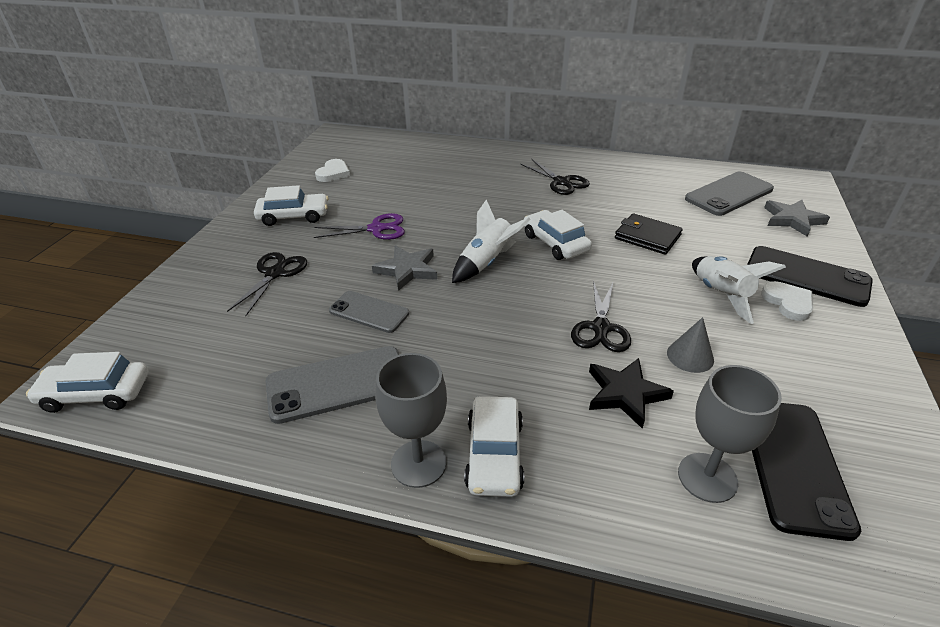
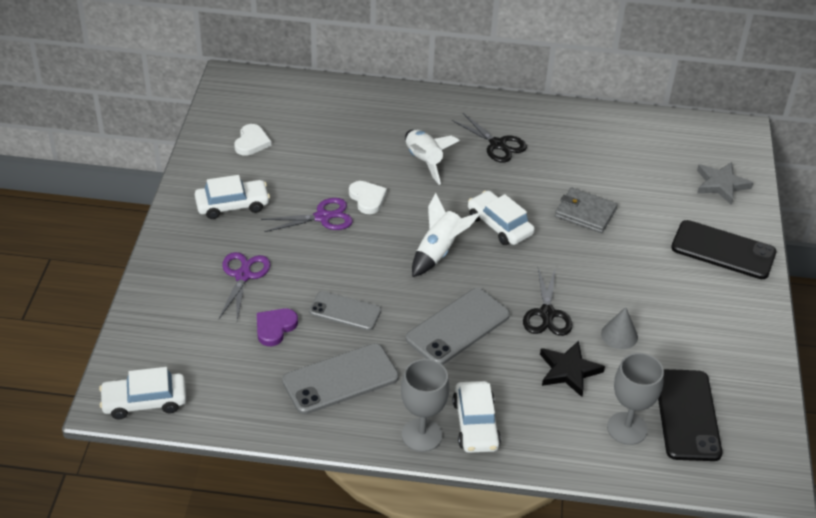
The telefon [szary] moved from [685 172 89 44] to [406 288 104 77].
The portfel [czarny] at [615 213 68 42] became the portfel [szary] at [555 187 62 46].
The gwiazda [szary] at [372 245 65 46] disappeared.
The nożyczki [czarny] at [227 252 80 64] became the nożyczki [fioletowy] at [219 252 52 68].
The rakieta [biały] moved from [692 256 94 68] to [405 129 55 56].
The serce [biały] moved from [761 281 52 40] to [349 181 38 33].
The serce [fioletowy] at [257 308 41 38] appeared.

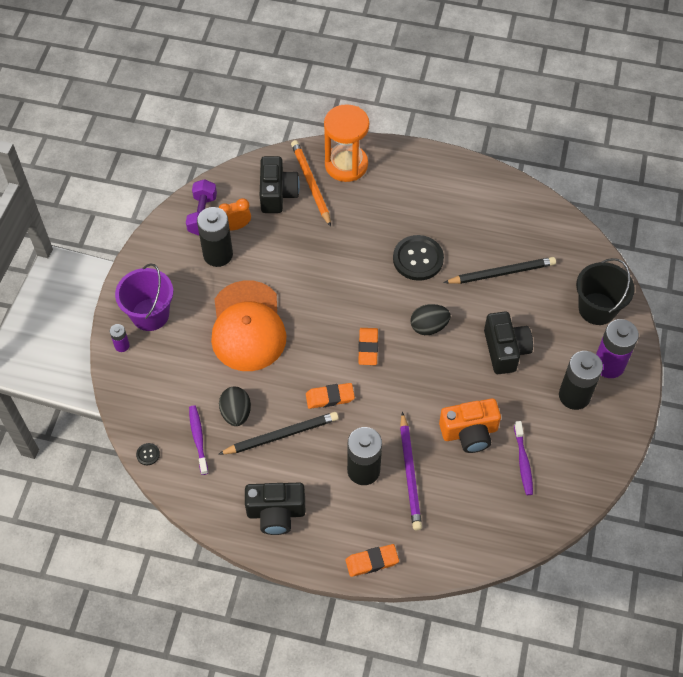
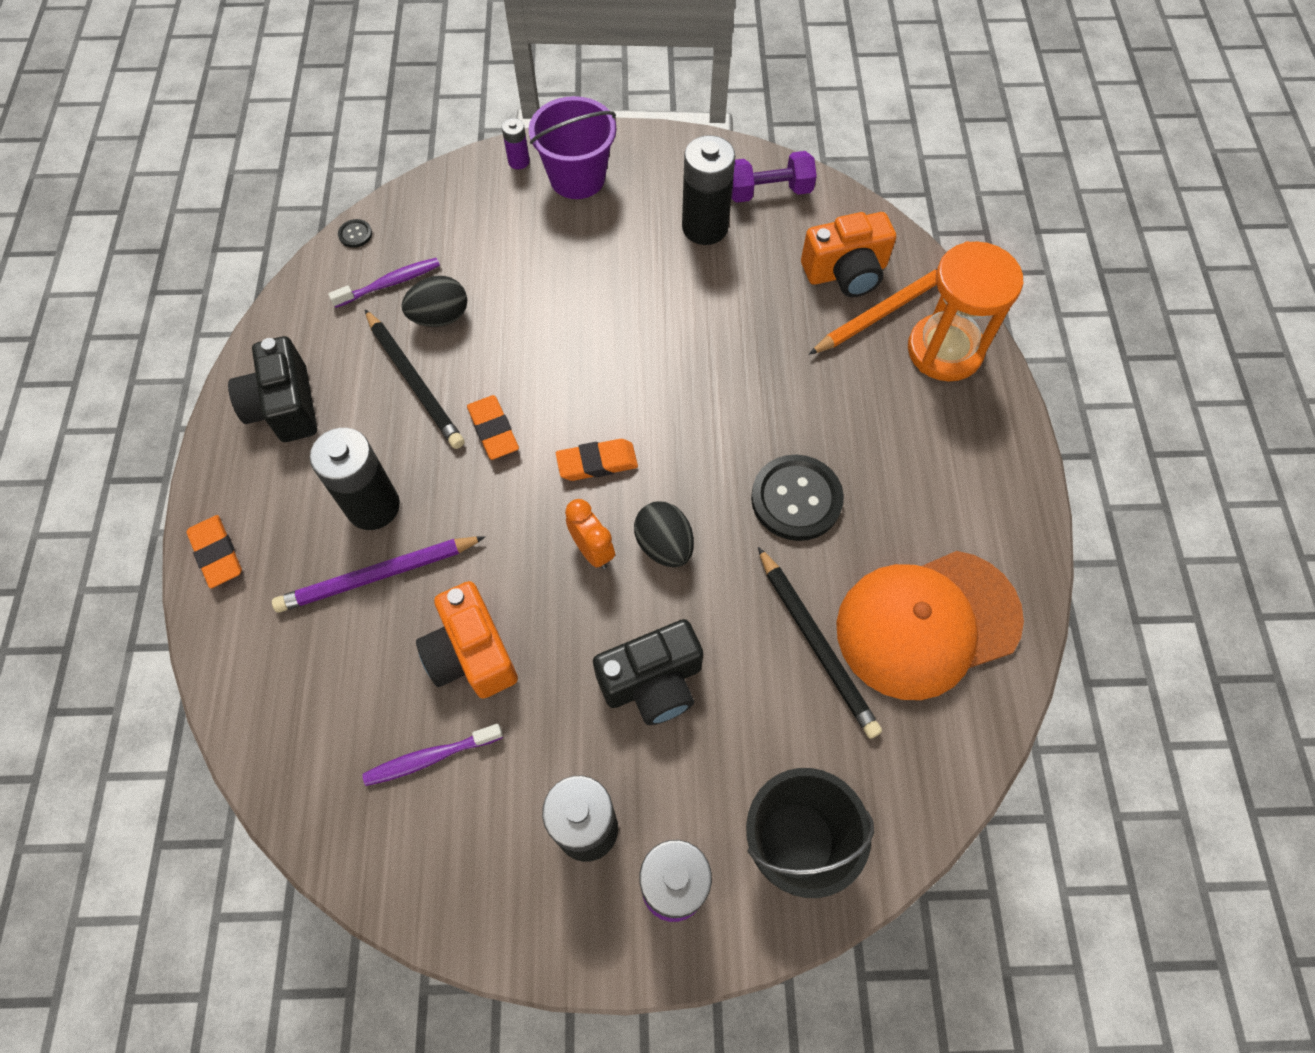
The aparat fotograficzny [czarny] at [260 156 40 57] became the aparat fotograficzny [pomarańczowy] at [801 212 95 85].
The budzik [pomarańczowy] moved from [218 198 33 32] to [565 499 50 70].
The czapka [pomarańczowy] moved from [211 280 75 91] to [836 551 188 149].

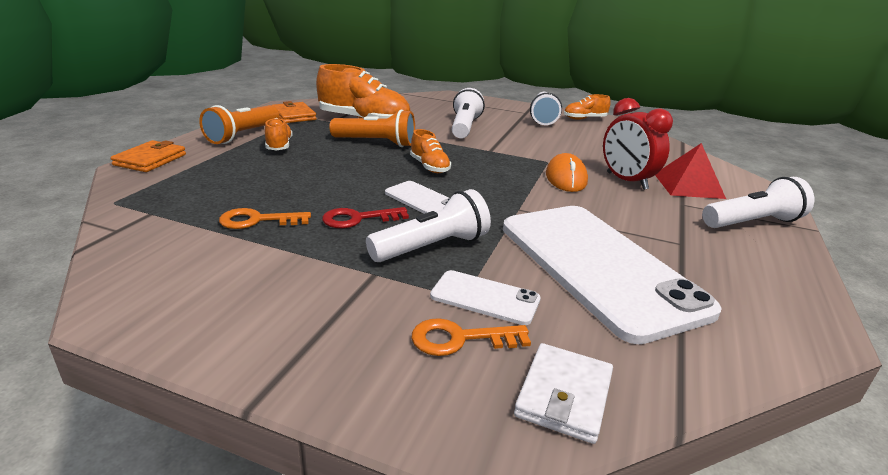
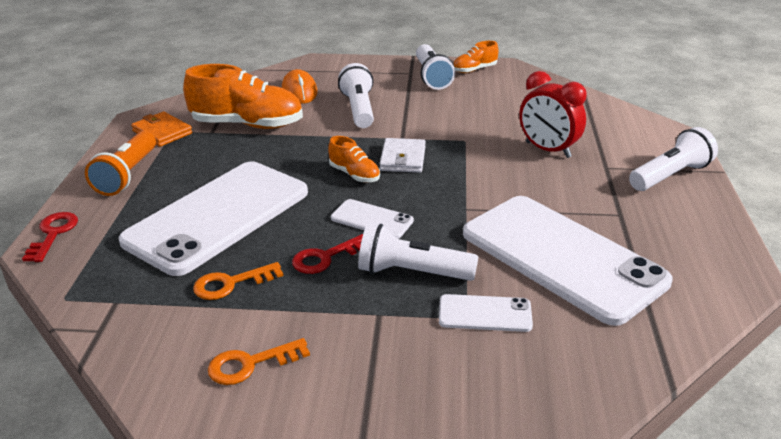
The latarka [pomarańczowy] at [329 110 86 37] disappeared.
The but [pomarańczowy] at [265 118 28 33] disappeared.
The portfel [pomarańczowy] at [110 140 76 32] was replaced by the klucz [czerwony] at [22 212 56 50].
The piramida [czerwony] at [655 143 71 56] disappeared.
The myszka [pomarańczowy] moved from [546 153 42 39] to [282 69 36 35].
The latarka [biały] at [366 189 125 73] turned 120 degrees counterclockwise.
The klucz [pomarańczowy] moved from [411 318 120 38] to [208 338 102 47].
The portfel [biały] moved from [514 343 99 101] to [380 138 46 35].
The telefon [biały] at [119 162 189 114] appeared.

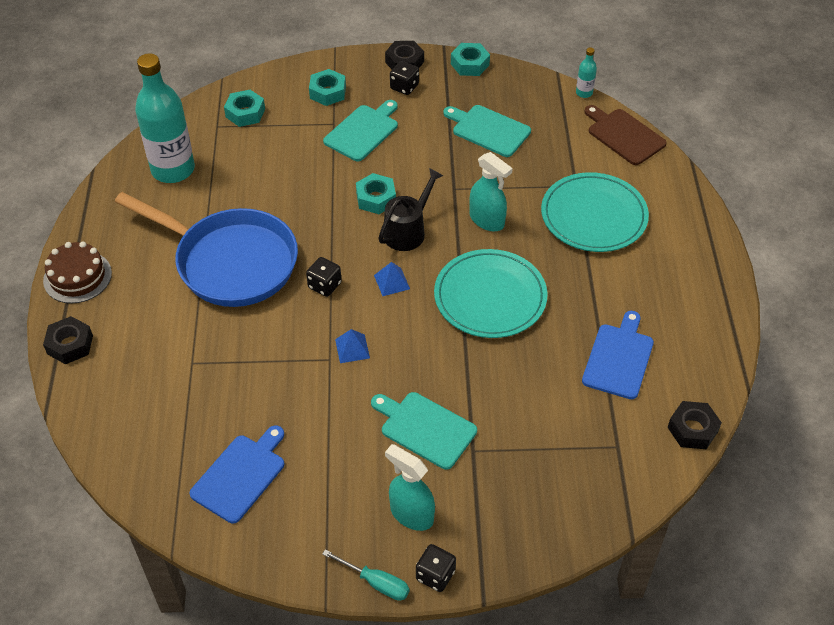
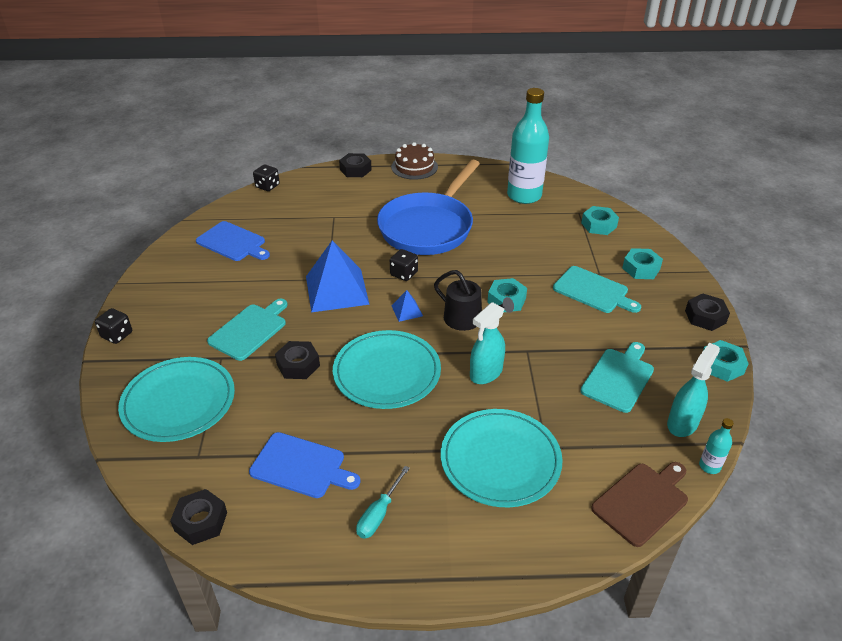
The kostka do gry [czarny] moved from [390 61 29 34] to [253 164 27 27].
The piramida [niebieski] at [335 329 35 34] changed to 2.30 times the size.
The spryskiwacz [turkusowy] moved from [385 444 50 87] to [667 343 53 94].
The śrubokręt [turkusowy] moved from [322 549 87 52] to [356 466 54 73].
The nakrętka [czarny] at [275 341 45 38] appeared.
The talerz [turkusowy] at [118 357 117 85] appeared.

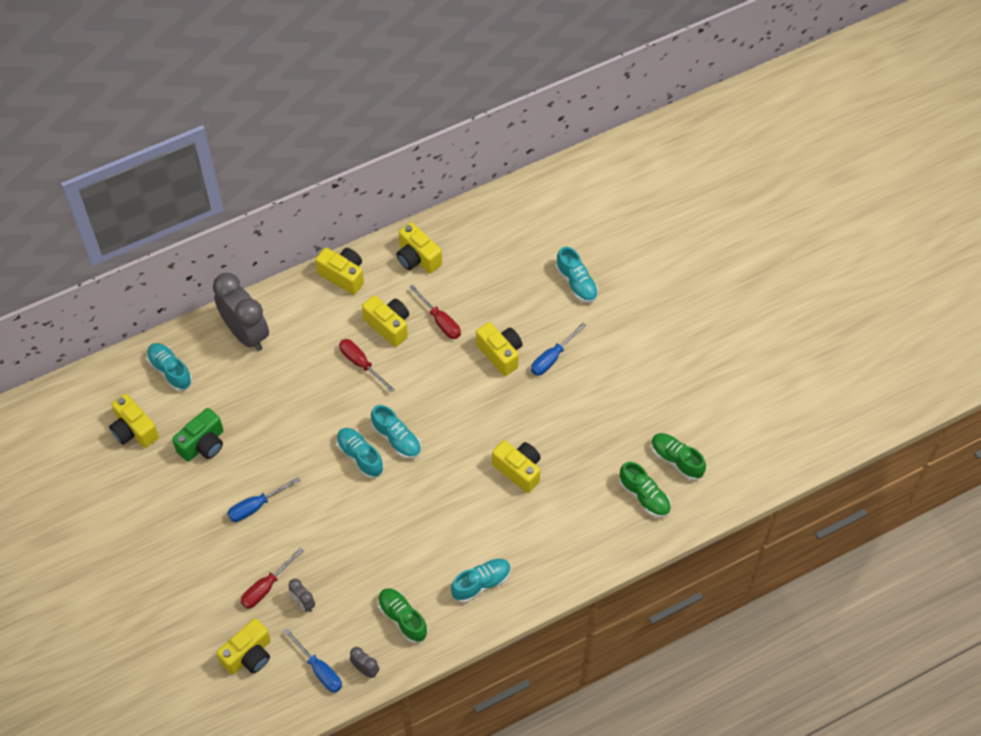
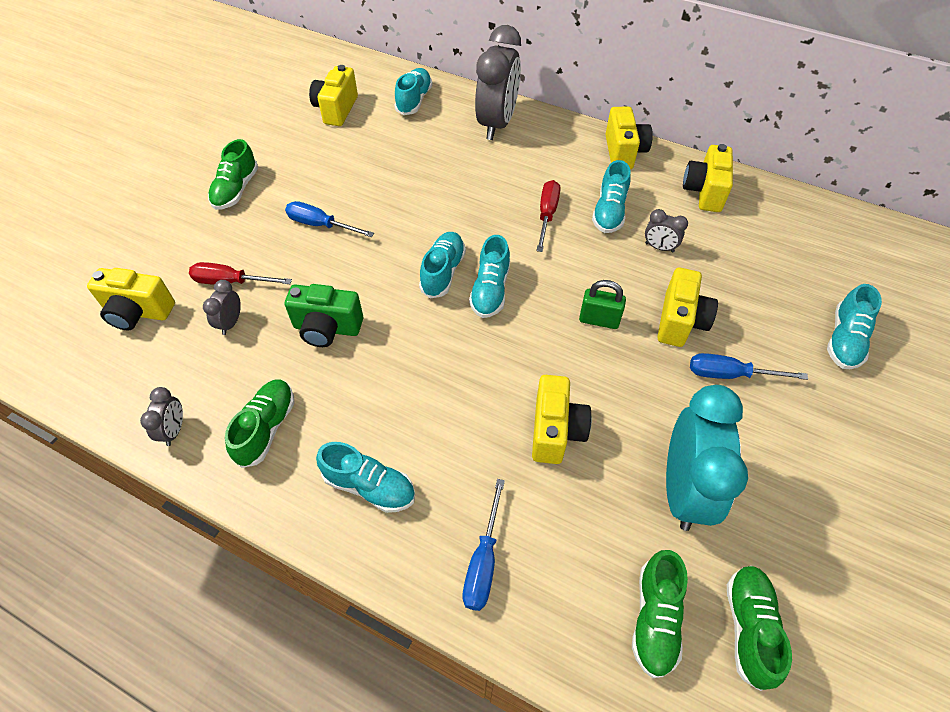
The śrubokręt [czerwony] at [409 285 52 54] was replaced by the budzik [szary] at [645 209 43 44].
The aparat fotograficzny [żółty] at [362 295 47 52] was replaced by the but [turkusowy] at [592 160 39 73].
The aparat fotograficzny [zielony] moved from [172 408 51 54] to [285 284 78 63].
The śrubokręt [niebieski] moved from [284 628 58 65] to [462 479 43 132].
The but [zielony] at [208 139 50 71] appeared.
The kłódka [zielony] at [579 280 47 49] appeared.
The budzik [turkusowy] at [666 385 82 146] appeared.

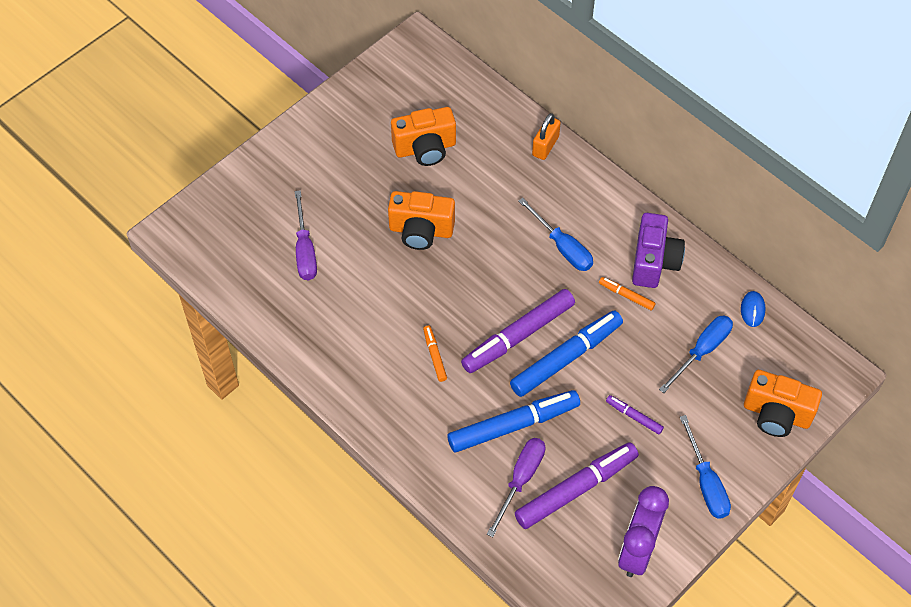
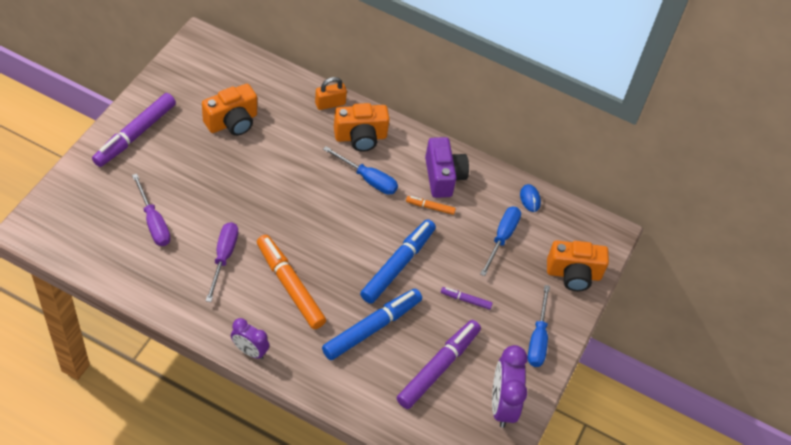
The kłódka [pomarańczowy] at [532 113 29 47] turned 60 degrees clockwise.
The aparat fotograficzny [pomarańczowy] moved from [388 191 67 59] to [334 103 56 49].
The flamaster [fioletowy] moved from [461 289 114 84] to [92 93 84 74].
The flamaster [pomarańczowy] at [423 326 24 56] changed to 2.16 times the size.
The śrubokręt [niebieski] at [680 415 51 104] turned 45 degrees clockwise.
The śrubokręt [fioletowy] moved from [487 438 58 99] to [206 222 32 80].
The budzik [fioletowy] at [231 318 38 41] appeared.

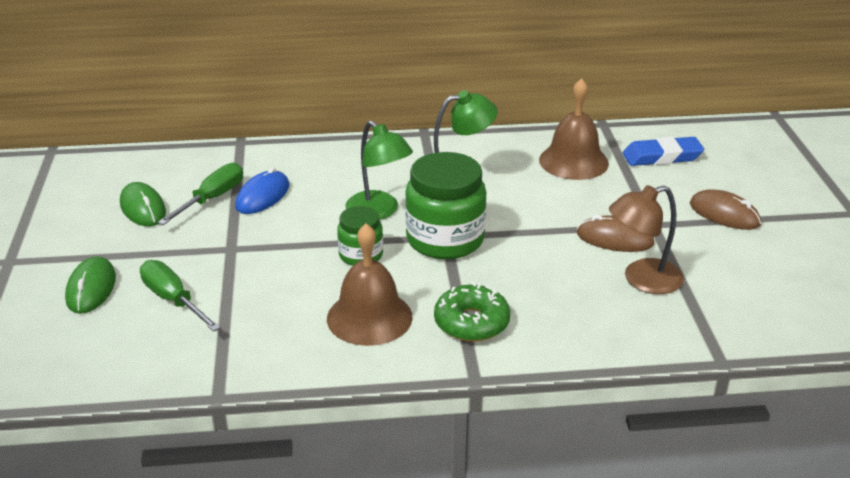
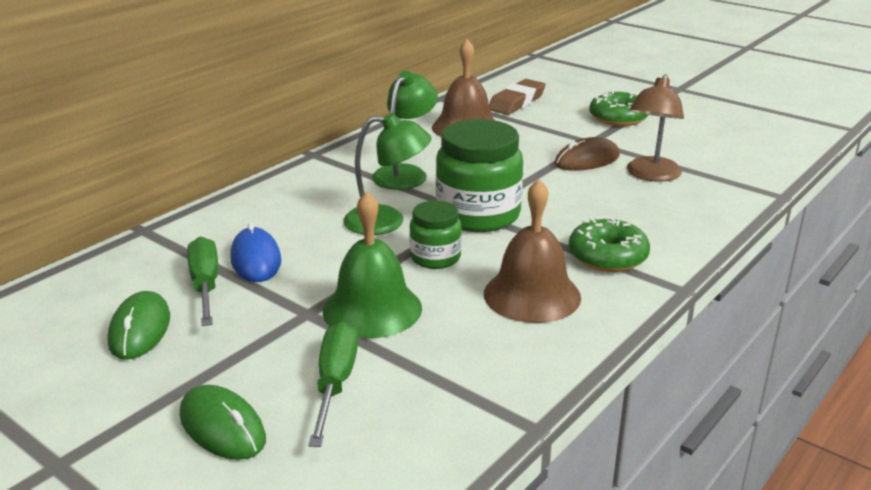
The gumka do mazania [niebieski] at [623 137 81 29] became the gumka do mazania [brązowy] at [489 79 57 36].
The myszka [zielony] at [120 182 46 44] turned 75 degrees clockwise.
The myszka [brązowy] at [690 189 71 41] was replaced by the donut [zielony] at [589 91 59 35].
The śrubokręt [zielony] at [140 260 81 72] turned 90 degrees clockwise.
The dzwonek [zielony] at [323 191 99 147] appeared.

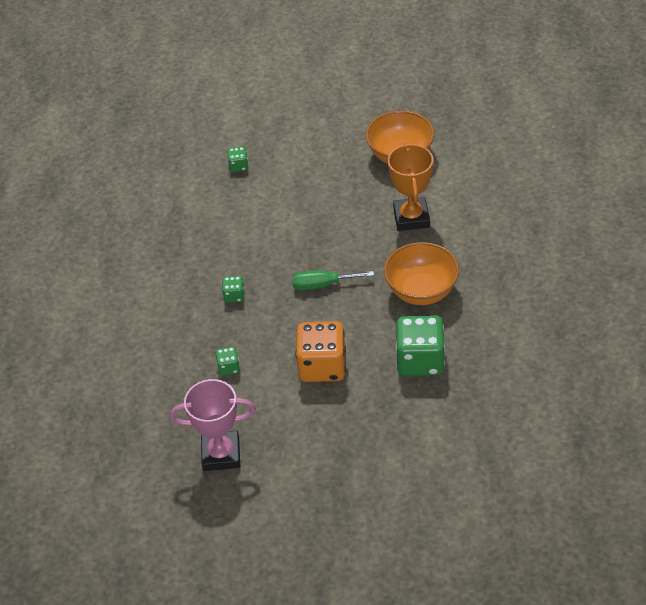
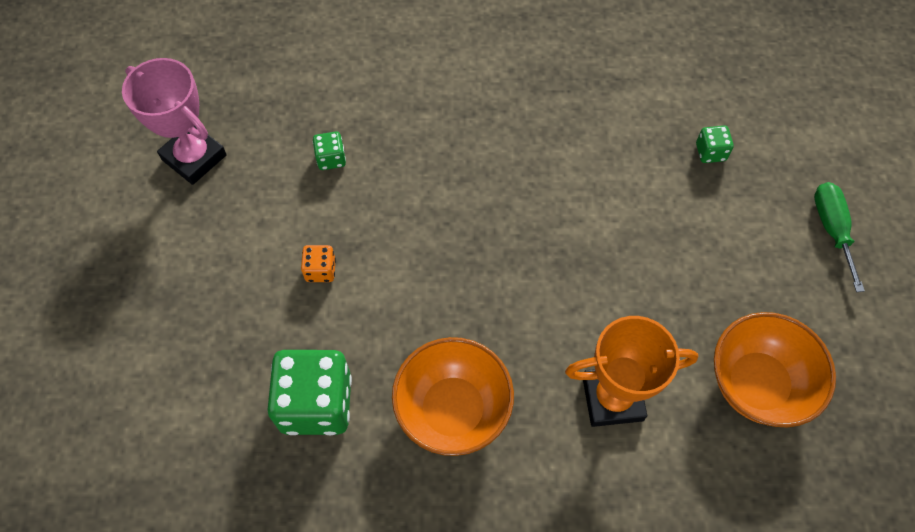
The śrubokręt [zielony] moved from [292 270 82 20] to [814 182 51 110].
The kostka do gry [zielony] at [222 276 22 27] disappeared.
The kostka do gry [pomarańczowy] at [295 321 51 61] changed to 0.46 times the size.
The puchar [różowy] at [170 379 86 92] turned 45 degrees counterclockwise.

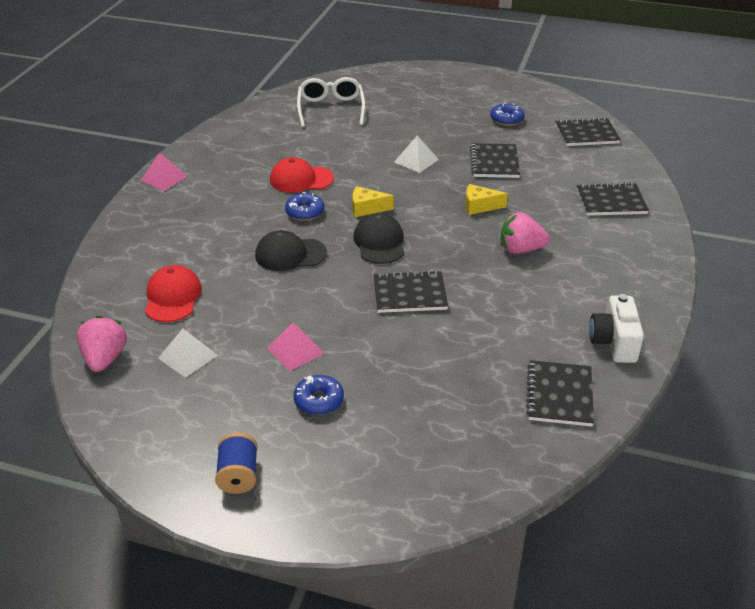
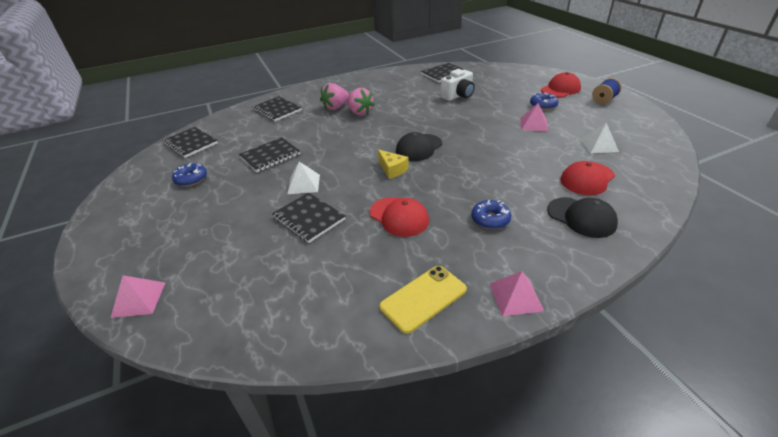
The okulary [biały] at [297 77 68 50] disappeared.
The ser [żółty] at [465 184 43 31] disappeared.
The donut [niebieski] moved from [285 192 39 29] to [471 200 40 29].
The czapka [czarny] moved from [255 230 72 41] to [547 197 71 41].
The zeszyt [czarny] moved from [373 270 75 43] to [272 192 73 51].
The aparat fotograficzny [biały] moved from [589 294 55 69] to [441 69 34 32].
The truskawka [różowy] moved from [77 315 50 57] to [320 83 29 27].
The czapka [czerwony] at [541 72 40 26] appeared.
The telefon [żółty] at [379 266 88 68] appeared.
The piramida [różowy] at [110 275 55 43] appeared.

